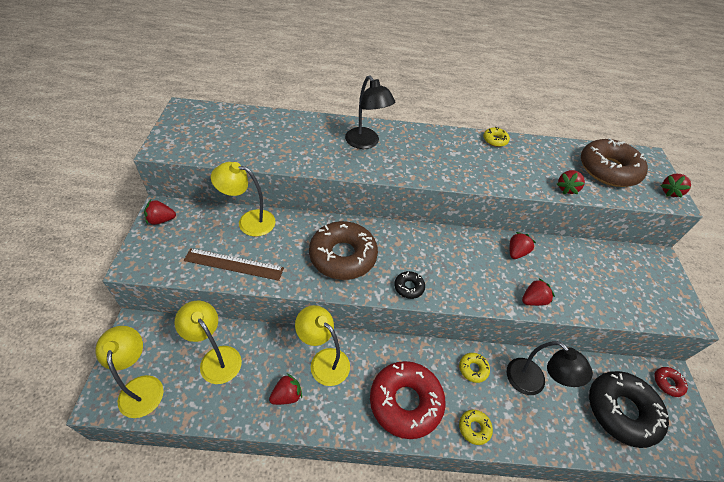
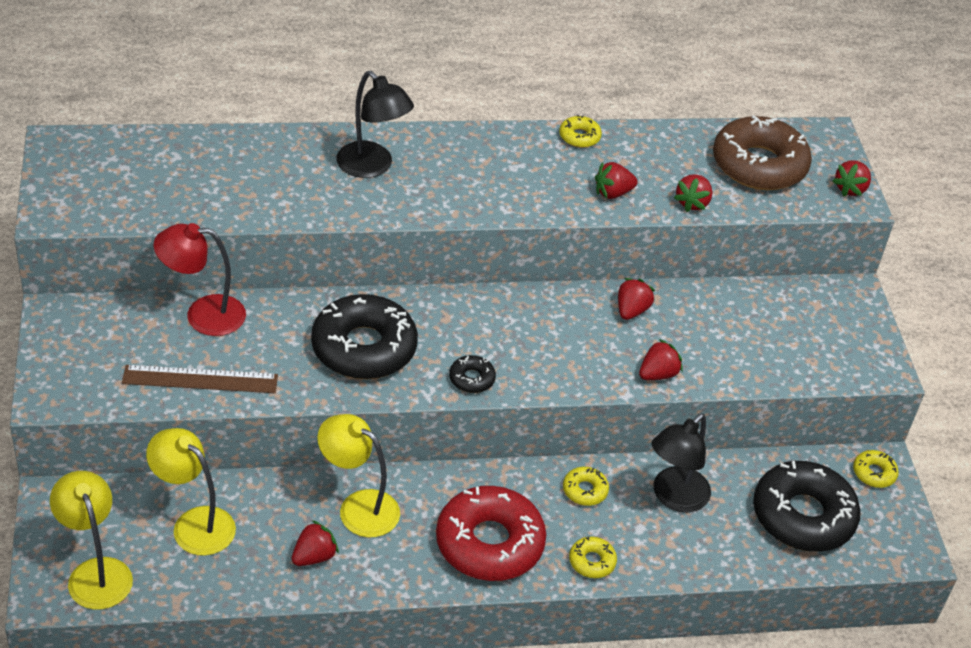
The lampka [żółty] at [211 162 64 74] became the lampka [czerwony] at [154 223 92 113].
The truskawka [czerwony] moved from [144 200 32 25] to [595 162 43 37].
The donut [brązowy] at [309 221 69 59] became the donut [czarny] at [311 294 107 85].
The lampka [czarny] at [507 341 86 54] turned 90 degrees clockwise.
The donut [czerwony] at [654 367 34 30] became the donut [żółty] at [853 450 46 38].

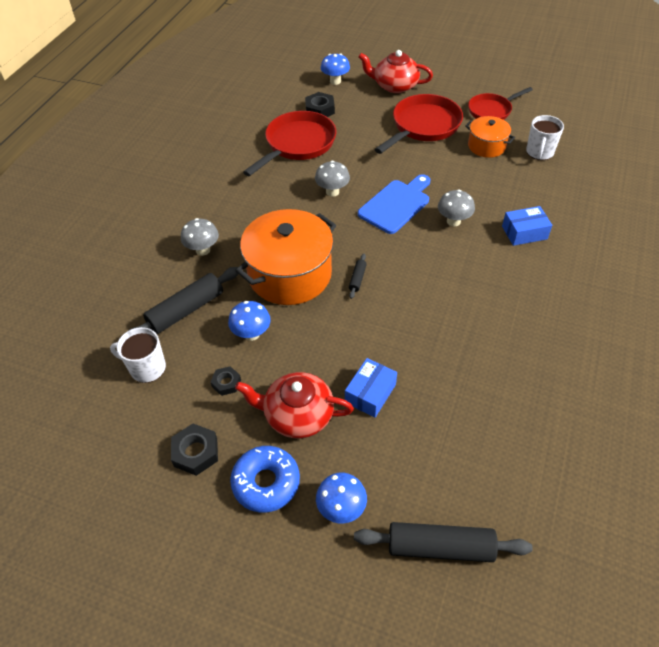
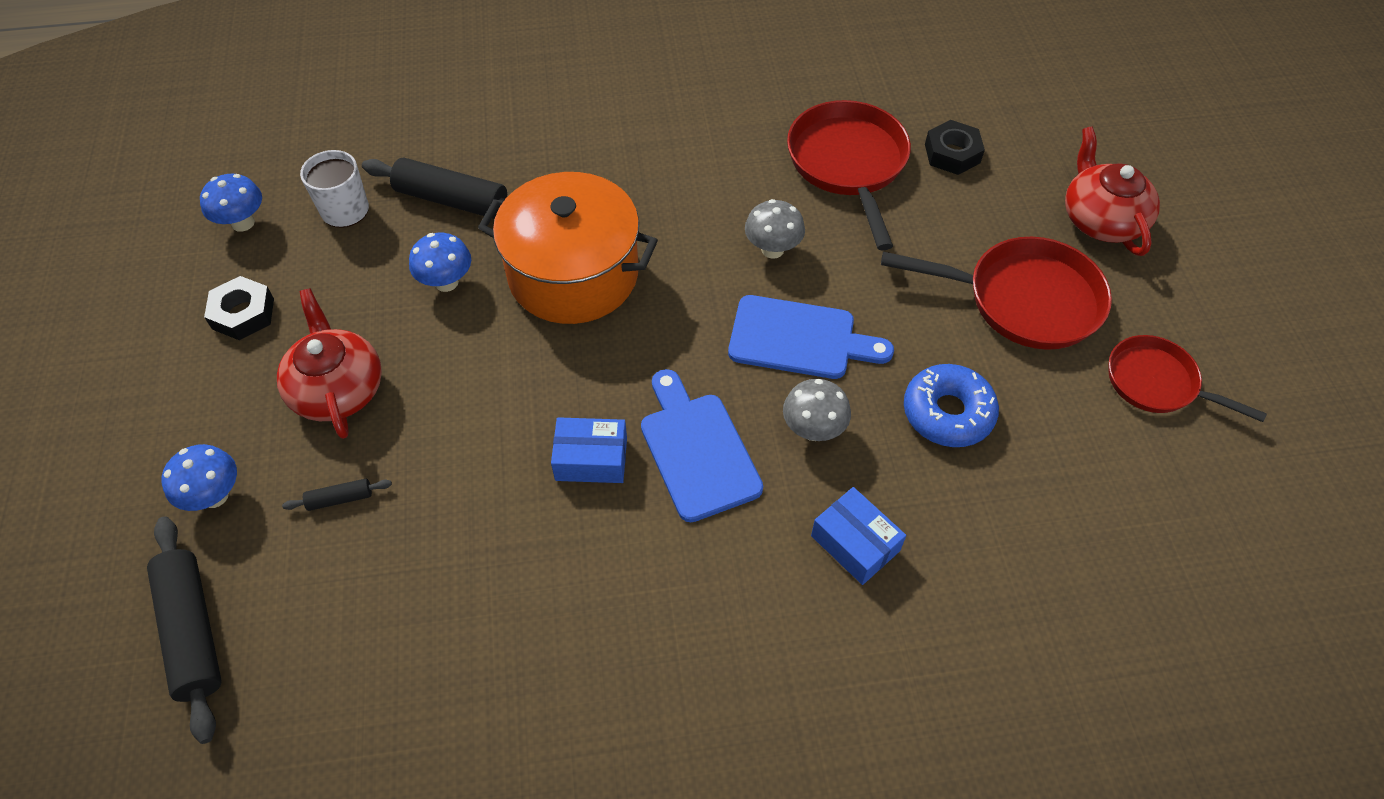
The grzyb [niebieski] moved from [321 53 29 32] to [200 174 62 58].
The patelnia [czerwony] at [243 111 93 65] turned 105 degrees counterclockwise.
The kubek [biały] at [526 115 38 45] disappeared.
The garnek [pomarańczowy] at [465 116 50 42] disappeared.
The grzyb [szary] at [181 218 38 38] disappeared.
The wałek do ciasta [czarny] moved from [349 254 18 45] to [282 478 110 33].
The pudełko [niebieski] moved from [345 358 52 60] to [551 417 76 66].
The nakrętka [czarny] at [211 366 30 30] disappeared.
The donut [niebieski] moved from [230 446 70 67] to [904 364 95 83].
The deska do krojenia [niebieski] at [641 369 122 153] appeared.

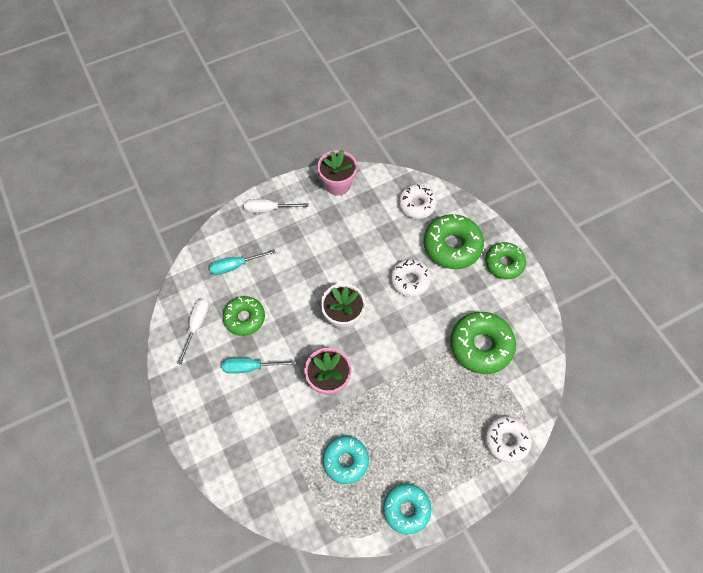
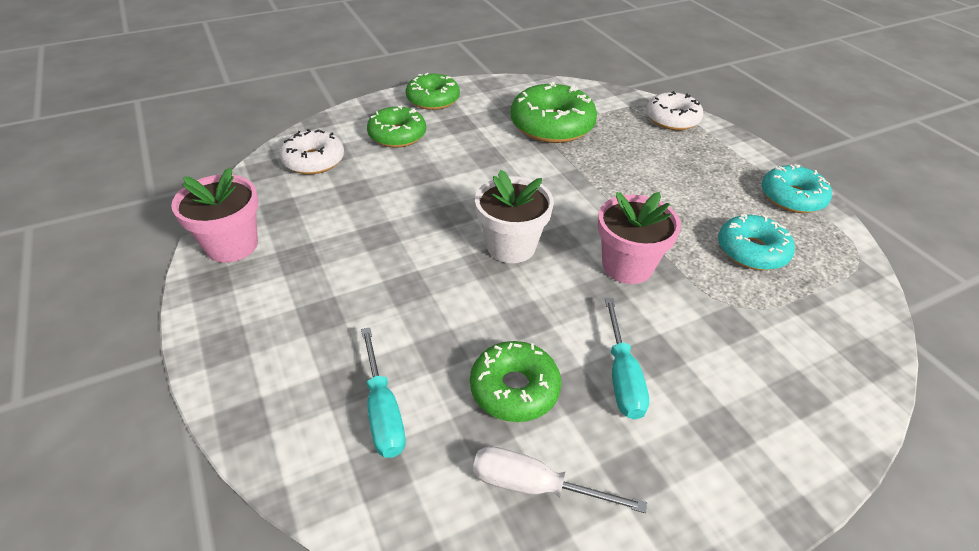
The śrubokręt [biały] at [244 199 64 14] disappeared.
The donut [zielony] at [424 214 60 55] changed to 0.66 times the size.
The donut [biały] at [390 259 41 38] disappeared.

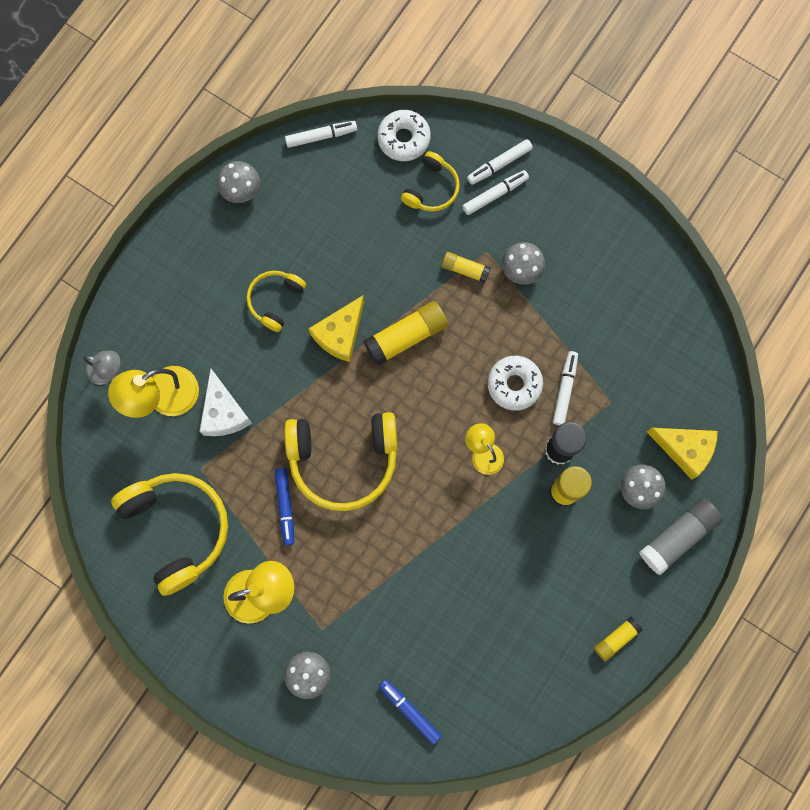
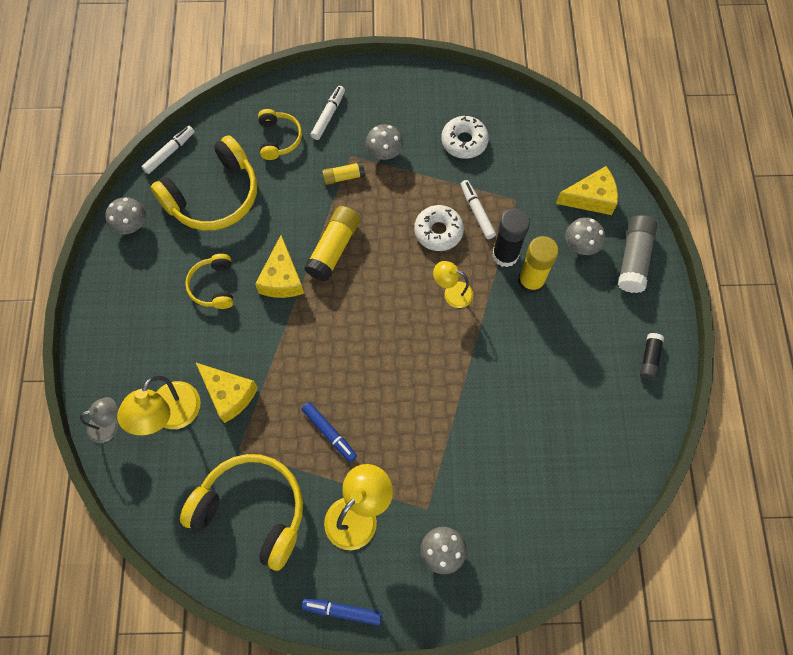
The donut [biały] moved from [377 110 54 51] to [441 116 48 43].
The flamaster [biały] at [467 139 66 46] disappeared.
The ser [biały] at [199 369 53 67] became the ser [żółty] at [195 362 63 61].
The słuchawki [żółty] moved from [284 412 113 99] to [151 135 106 95].
The klej w sztyfcie [żółty] at [594 617 49 45] became the klej w sztyfcie [czarny] at [640 333 24 47].
The flamaster [niebieski] moved from [379 679 62 66] to [302 598 80 27].

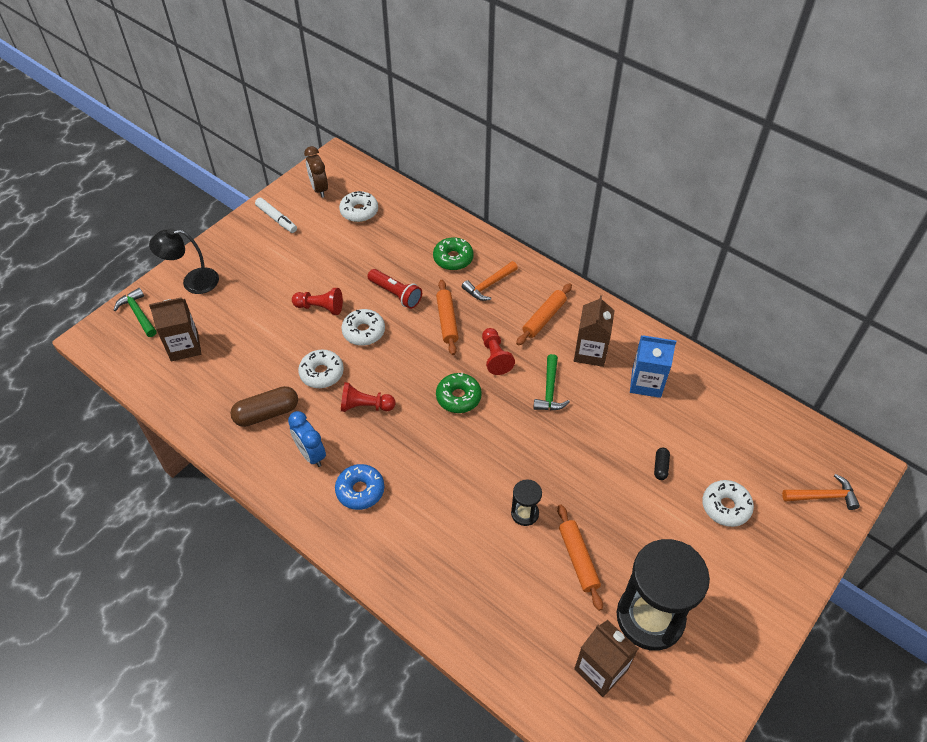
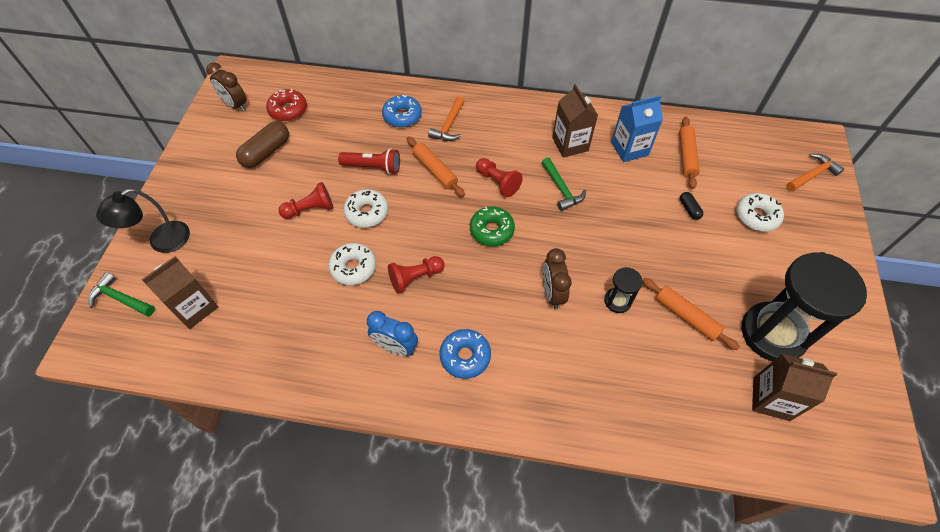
The donut [biały] at [339 191 39 31] became the donut [czerwony] at [266 89 41 32].
The flamaster [biały] at [255 198 42 35] disappeared.
The donut [zielony] at [433 237 41 33] became the donut [niebieski] at [382 95 40 33].
The wałek do ciasta [pomarańczowy] moved from [516 283 56 62] to [679 117 21 72].
The kapsułka [brązowy] moved from [230 386 68 41] to [236 121 53 47].
The budzik [brązowy] at [543 248 29 61] appeared.

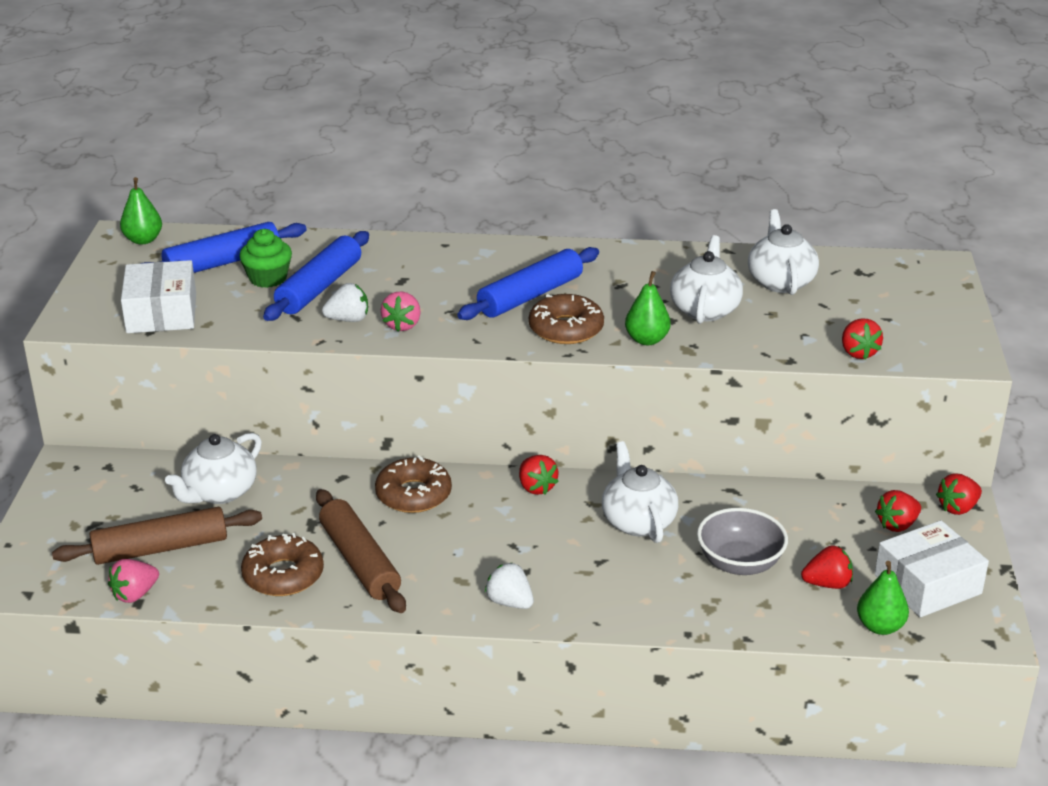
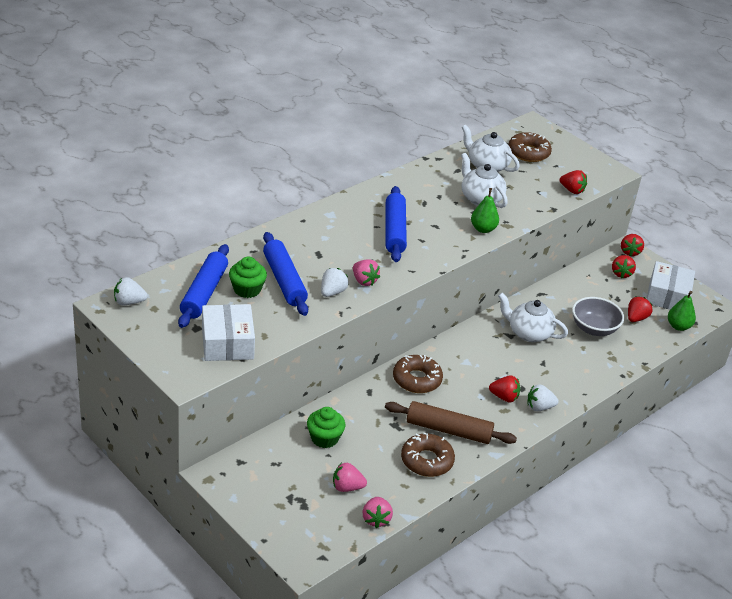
The gruszka [zielony] at [120 177 42 67] was replaced by the truskawka [biały] at [114 277 34 28].
The pudełko [biały] at [121 260 75 73] turned 45 degrees clockwise.
The donut [brązowy] moved from [529 294 75 50] to [508 132 44 30].
The imbryk [biały] at [165 433 97 71] was replaced by the muffinka [zielony] at [307 407 38 41].
The truskawka [czerwony] moved from [519 455 40 40] to [489 375 31 28].
The wałek do ciasta [brązowy] at [52 507 210 58] was replaced by the truskawka [różowy] at [333 463 34 29].

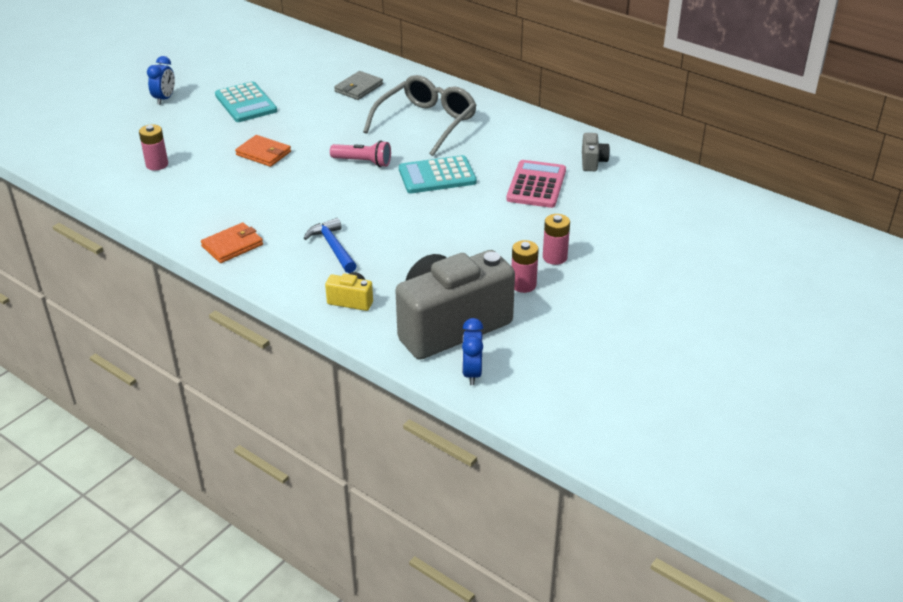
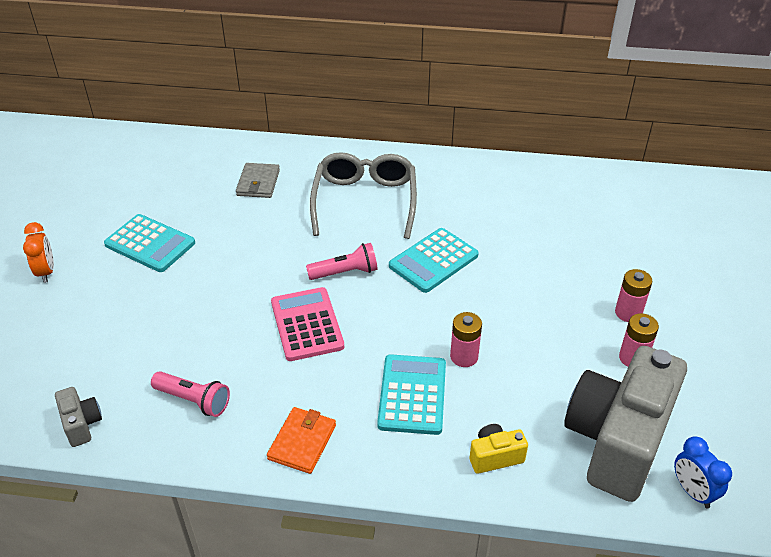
The budzik [niebieski] at [147 56 28 49] became the budzik [pomarańczowy] at [23 222 31 61].
The bateria [różowy] moved from [139 124 29 47] to [450 312 32 55].
The aparat fotograficzny [szary] moved from [582 133 28 38] to [55 387 47 60].
The portfel [pomarańczowy] at [235 135 56 32] disappeared.
The kalkulator [różowy] moved from [506 160 60 48] to [271 287 73 74].
The młotek [niebieski] at [304 218 53 55] was replaced by the kalkulator [turkusowy] at [377 354 69 81].
The latarka [różowy] at [151 371 79 46] appeared.

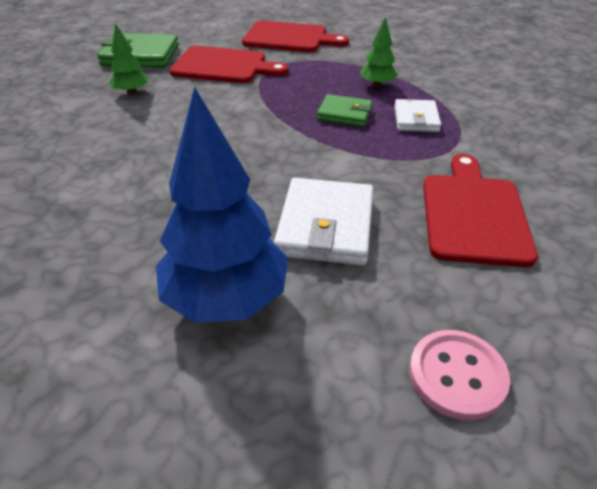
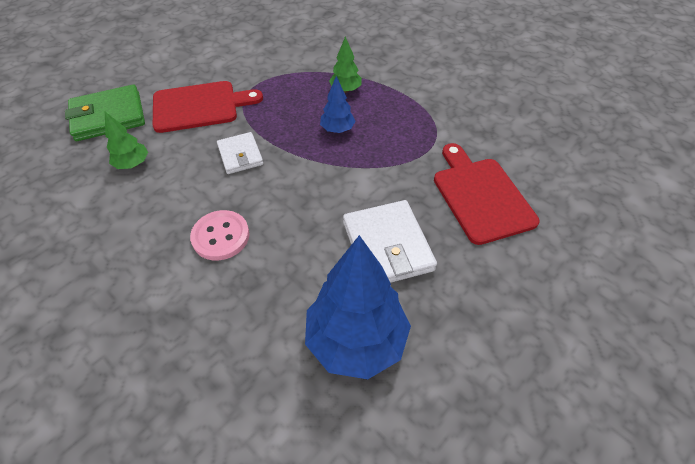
The deska do krojenia [czerwony] at [242 21 107 31] disappeared.
The portfel [zielony] at [317 94 56 33] was replaced by the drzewko [niebieski] at [320 76 36 57].
The portfel [biały] moved from [394 99 47 33] to [217 132 46 42].
The guzik [różowy] moved from [409 330 101 90] to [190 210 59 50].

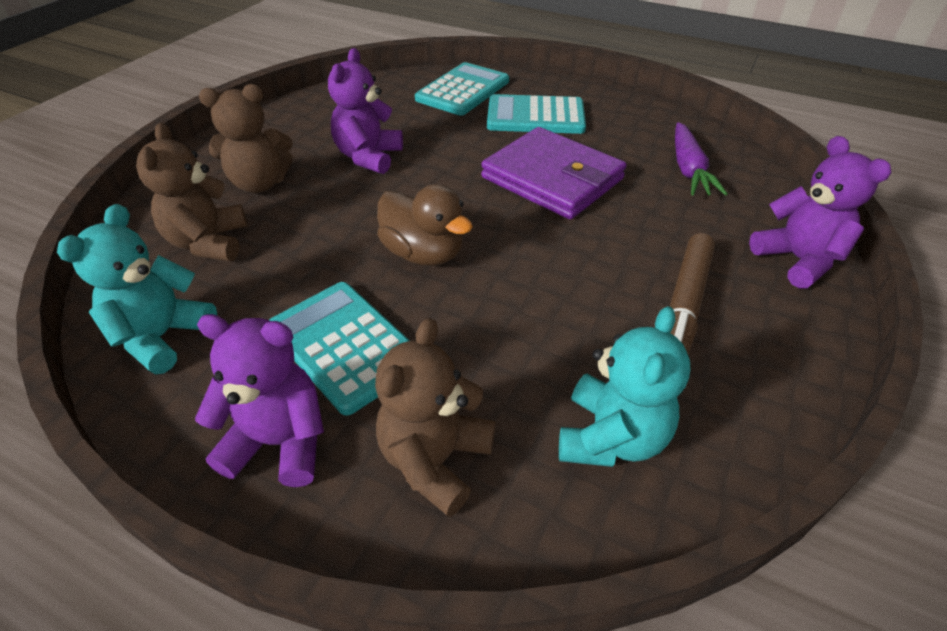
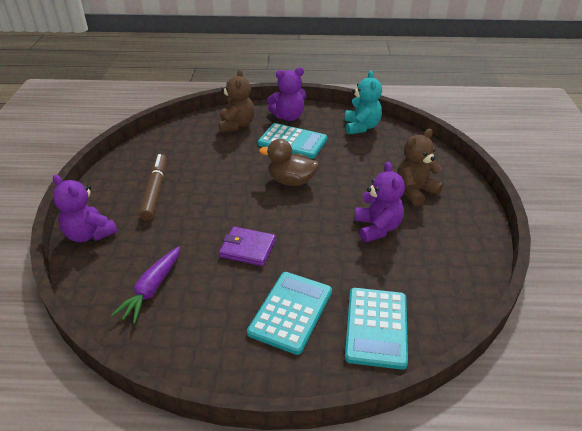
The kalkulator [turkusowy] at [487 94 99 40] turned 45 degrees counterclockwise.
The marchewka [fioletowy] at [675 122 53 74] turned 135 degrees counterclockwise.
The miś [brązowy] at [136 123 111 138] disappeared.
The portfel [fioletowy] at [481 127 146 92] changed to 0.59 times the size.
The miś [turkusowy] at [559 306 131 161] disappeared.

